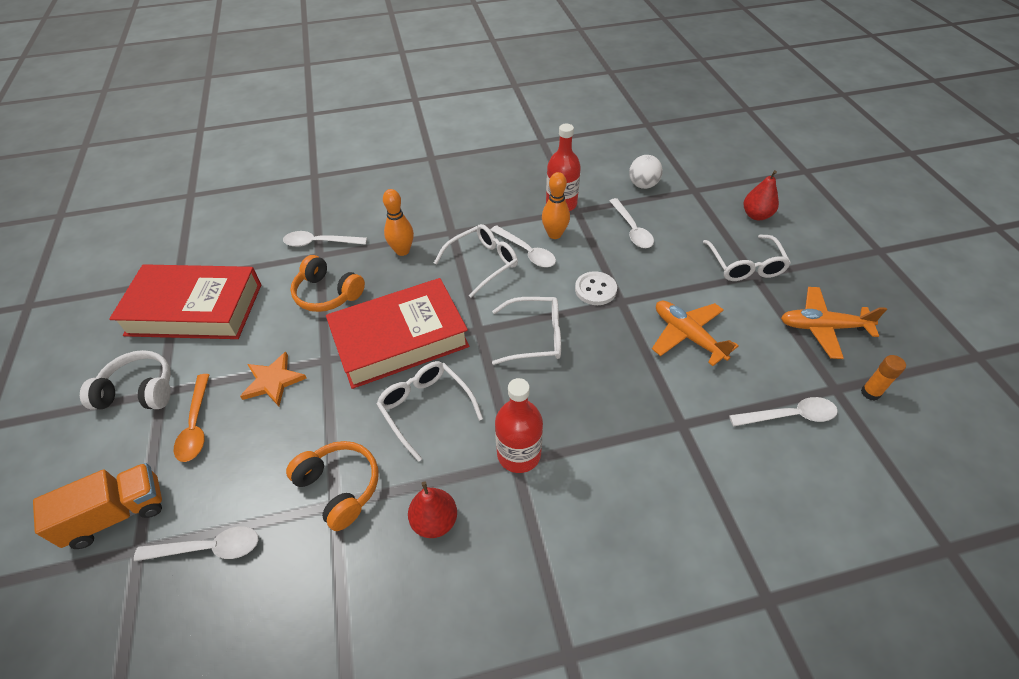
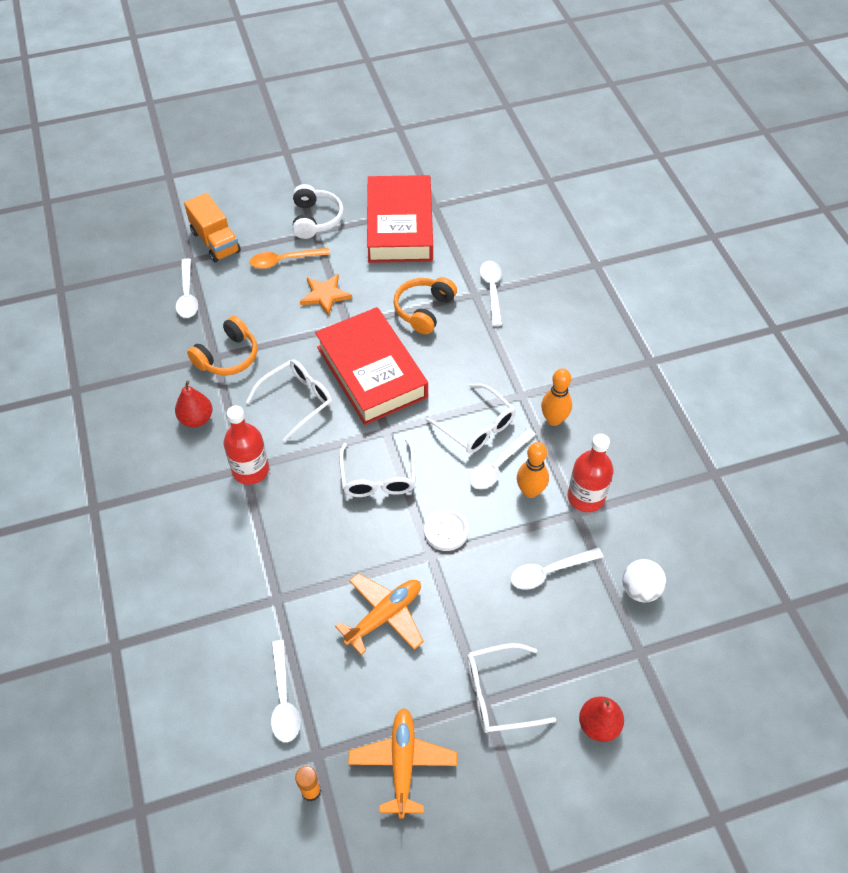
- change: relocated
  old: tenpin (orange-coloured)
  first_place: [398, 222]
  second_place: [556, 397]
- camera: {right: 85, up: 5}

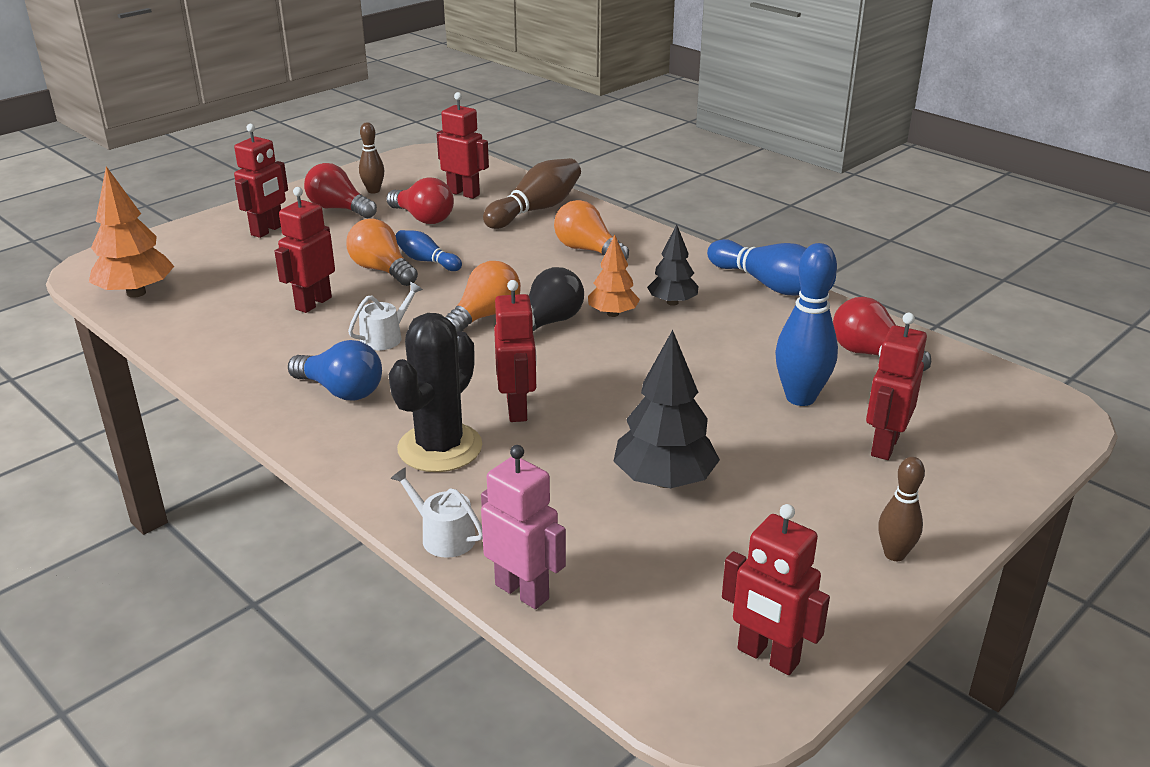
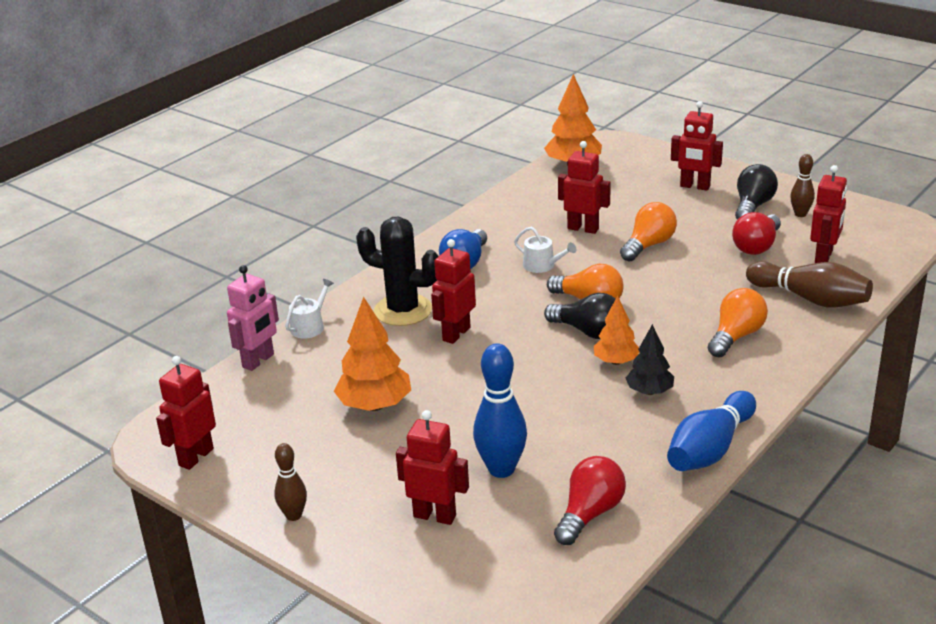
- change: colour
  old: light bulb (scarlet)
  new: light bulb (ebony)
  first_place: [340, 190]
  second_place: [756, 192]
- change: missing
  old: tenpin (blue)
  first_place: [428, 250]
- change: spun
  old: toy robot (scarlet)
  first_place: [515, 351]
  second_place: [453, 291]
  degrees: 135
- change: colour
  old: fir tree (ebony)
  new: fir tree (orange-coloured)
  first_place: [667, 409]
  second_place: [372, 354]
- camera: {right: 85, up: 0}

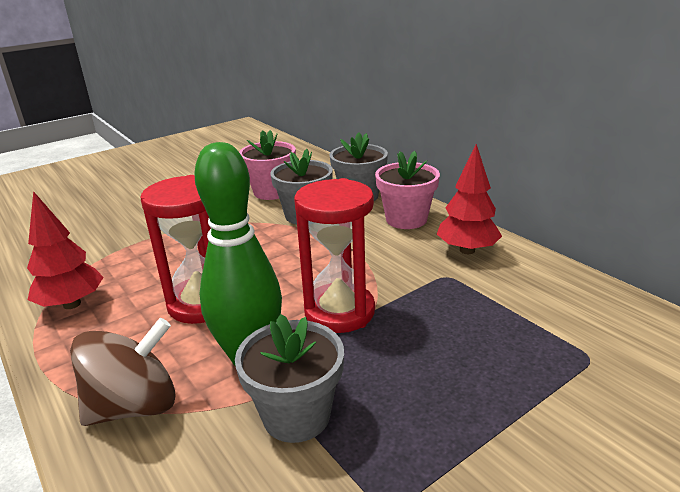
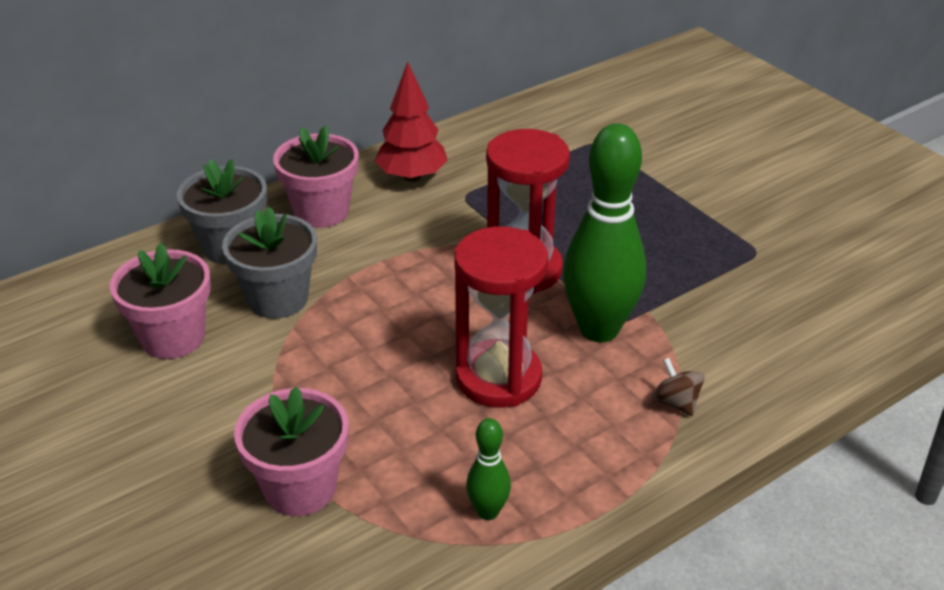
- change: exchanged
  old: fir tree (scarlet)
  new: tenpin (green)
  first_place: [65, 250]
  second_place: [488, 469]
- change: missing
  old: plant pot (grey)
  first_place: [289, 378]
- change: size
  old: toy top (russet)
  first_place: [123, 372]
  second_place: [679, 387]
  factor: 0.48
- change: appeared
  new: plant pot (pink)
  second_place: [291, 451]
- camera: {right: -90, up: 10}

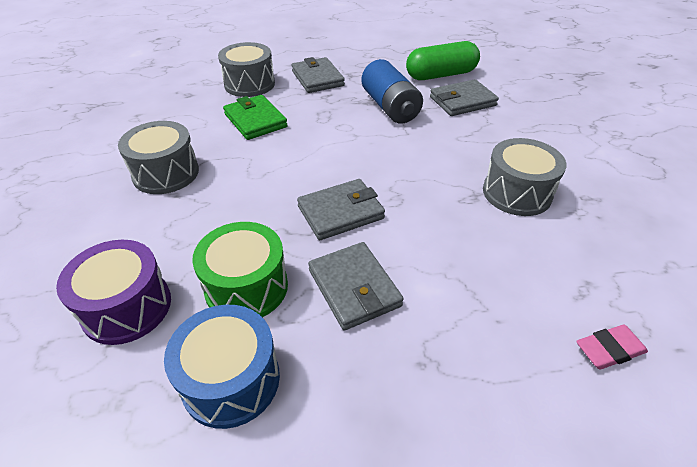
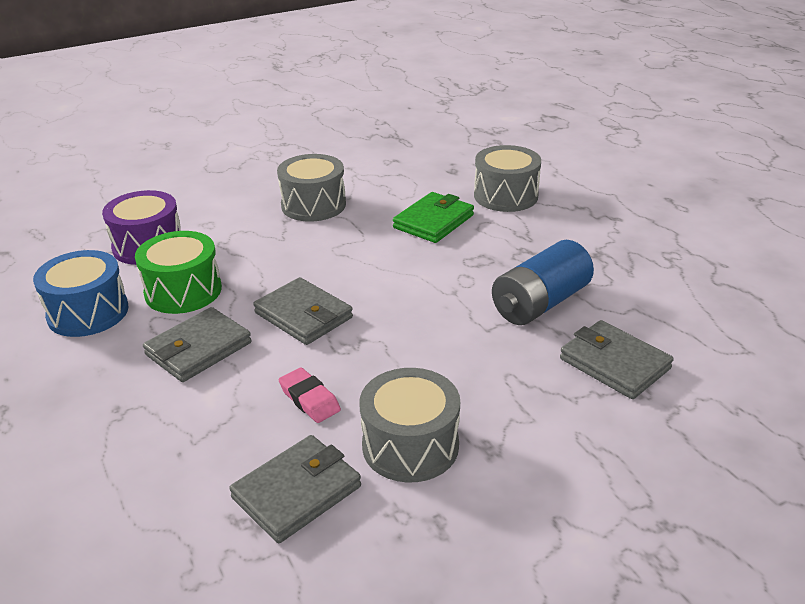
- change: missing
  old: pill (green)
  first_place: [443, 60]
- change: relocated
  old: billfold (grey)
  first_place: [318, 75]
  second_place: [295, 489]
- change: relocated
  old: eraser (pink)
  first_place: [612, 347]
  second_place: [310, 395]
- camera: {right: 70, up: -10}

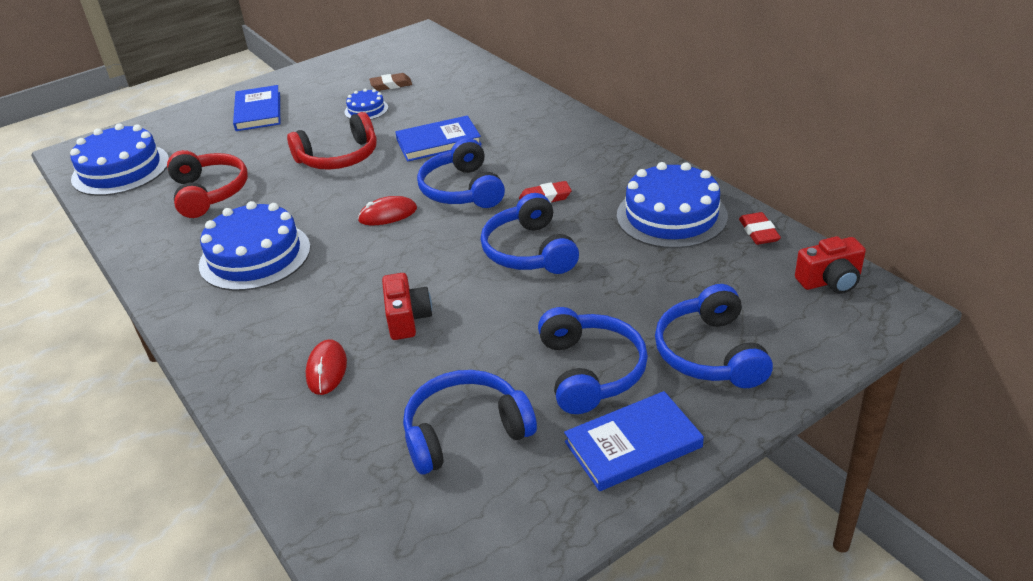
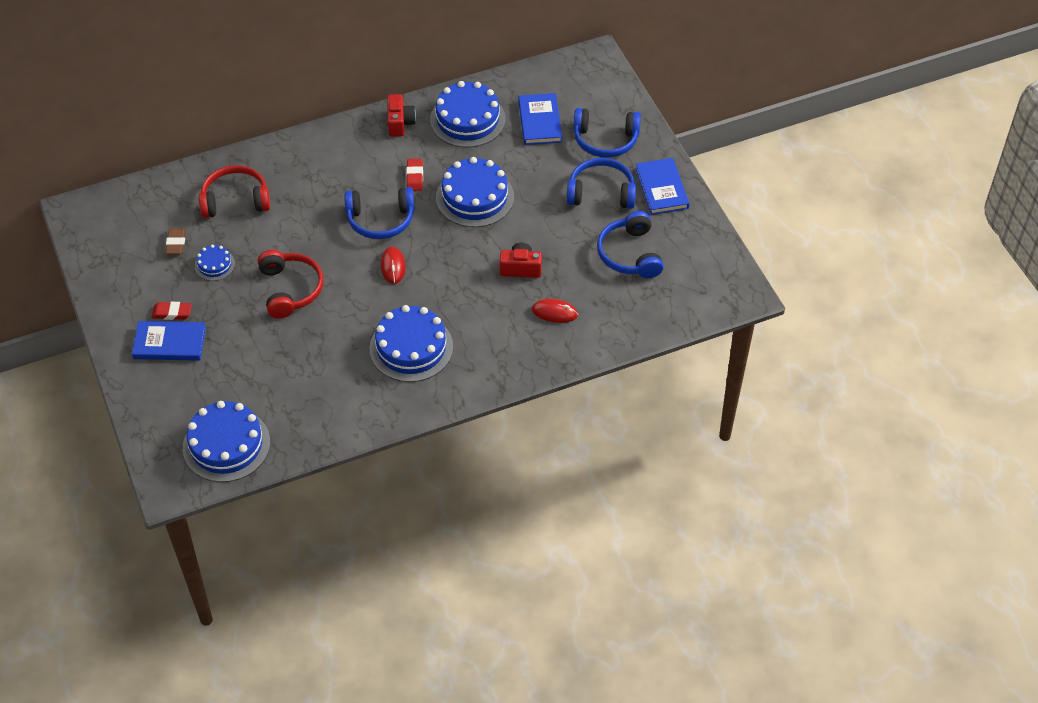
- change: relocated
  old: hardback (blue)
  first_place: [438, 138]
  second_place: [540, 119]
- change: relocated
  old: headset (scarlet)
  first_place: [207, 184]
  second_place: [234, 191]
- change: exchanged
  old: headset (blue)
  new: cake (blue)
  first_place: [530, 233]
  second_place: [475, 192]
- change: relocated
  old: eraser (scarlet)
  first_place: [760, 228]
  second_place: [172, 311]
- change: relocated
  old: compact camera (scarlet)
  first_place: [830, 265]
  second_place: [401, 115]
- camera: {right: -80, up: 15}

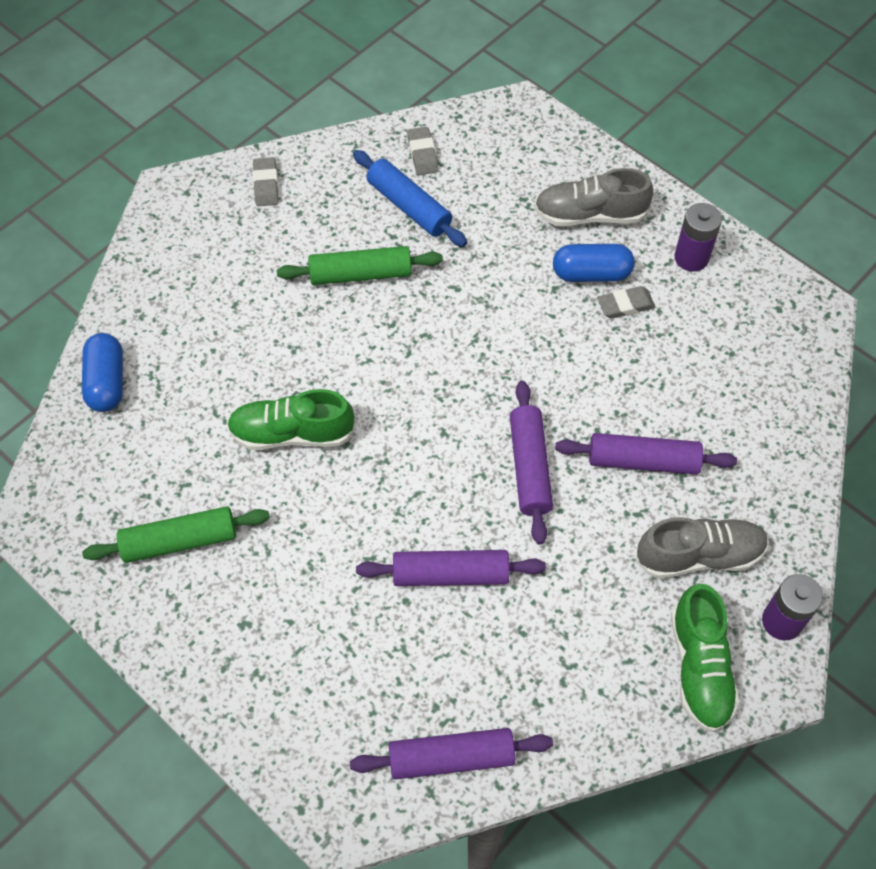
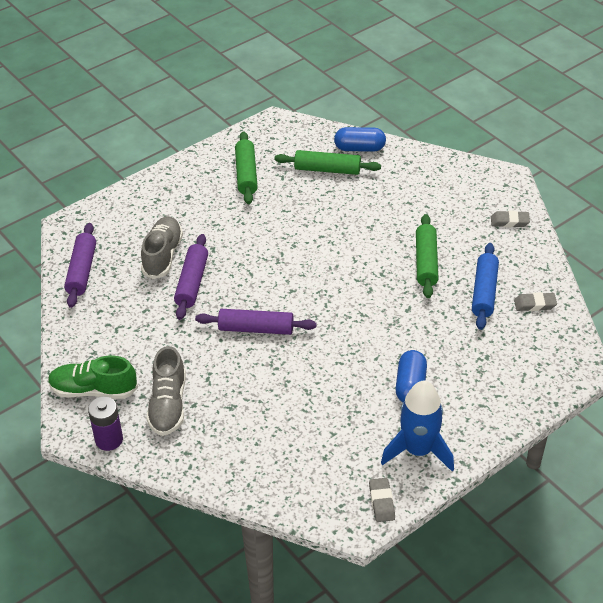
- change: spun
  old: pastry roller (blue)
  first_place: [410, 198]
  second_place: [485, 286]
  degrees: -45
- change: relocated
  old: shoe (grey)
  first_place: [593, 197]
  second_place: [162, 247]
- change: exchanged
  old: AA battery (purple)
  new: rocket (blue)
  first_place: [698, 237]
  second_place: [417, 426]
- change: relocated
  old: eraser (grey)
  first_place: [626, 302]
  second_place: [382, 500]
- change: missing
  old: shoe (green)
  first_place: [291, 419]
- change: missing
  old: pastry roller (purple)
  first_place: [646, 453]
- change: appeared
  new: pastry roller (green)
  second_place: [327, 162]
- camera: {right: 100, up: -15}

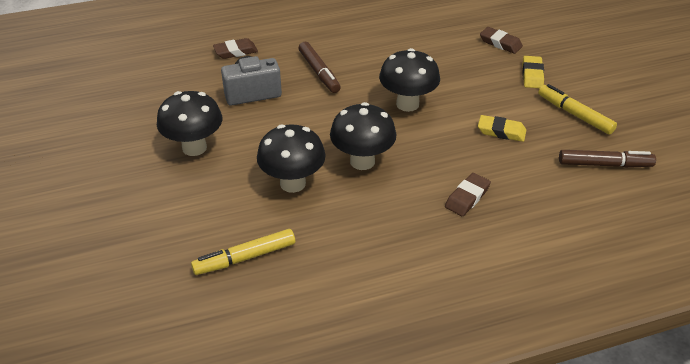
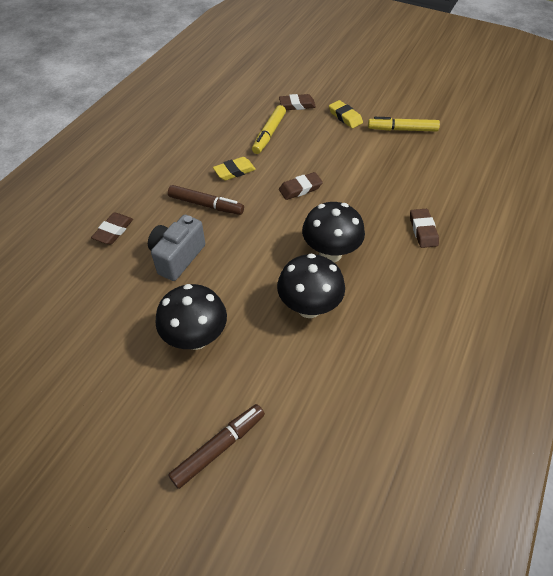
- change: exchanged
  old: fungus (ebony)
  new: eraser (russet)
  first_place: [409, 80]
  second_place: [301, 186]
- change: relocated
  old: eraser (bright yellow)
  first_place: [502, 128]
  second_place: [234, 169]
- change: relocated
  old: felt pen (russet)
  first_place: [607, 159]
  second_place: [216, 446]
- change: relocated
  old: felt pen (bright yellow)
  first_place: [243, 252]
  second_place: [269, 129]
- camera: {right: -45, up: 10}

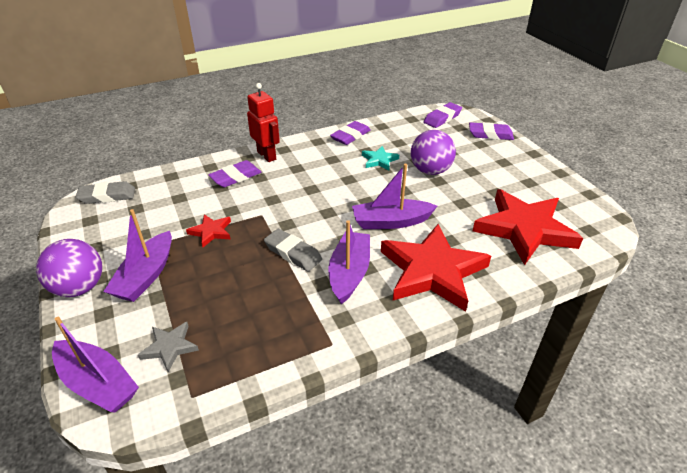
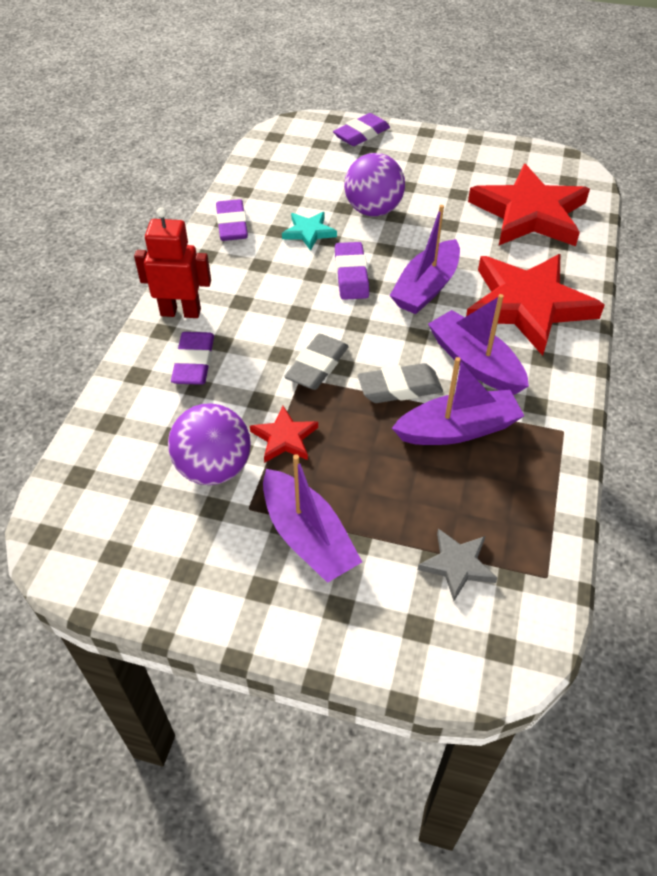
- change: relocated
  old: eraser (purple)
  first_place: [443, 115]
  second_place: [352, 271]
- change: relocated
  old: eraser (grey)
  first_place: [105, 192]
  second_place: [316, 362]
- change: relocated
  old: ball (purple)
  first_place: [69, 268]
  second_place: [209, 444]
- change: relocated
  old: boat (purple)
  first_place: [95, 365]
  second_place: [458, 401]
- camera: {right: -50, up: 10}

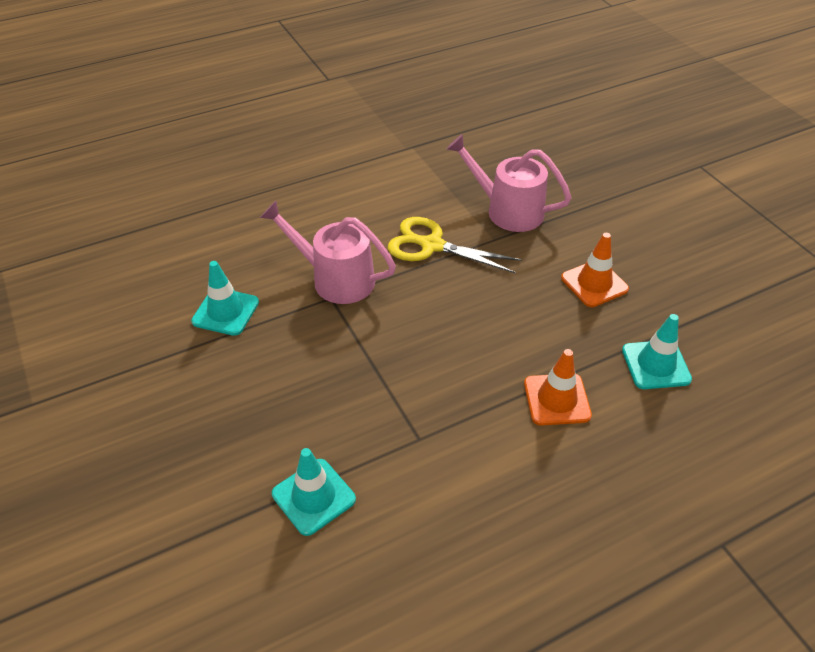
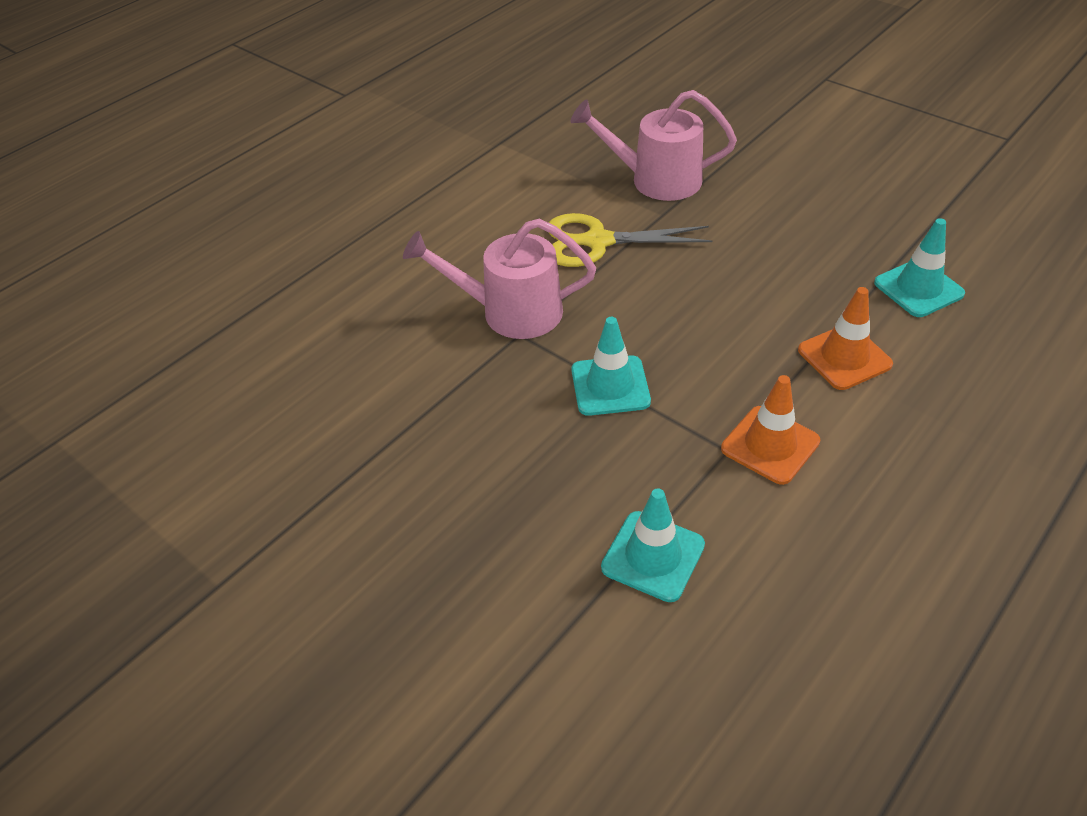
- change: relocated
  old: road cone (orange-coloured)
  first_place: [595, 270]
  second_place: [770, 430]
- change: relocated
  old: road cone (aqua)
  first_place: [225, 298]
  second_place: [611, 366]
- camera: {right: -20, up: 0}

